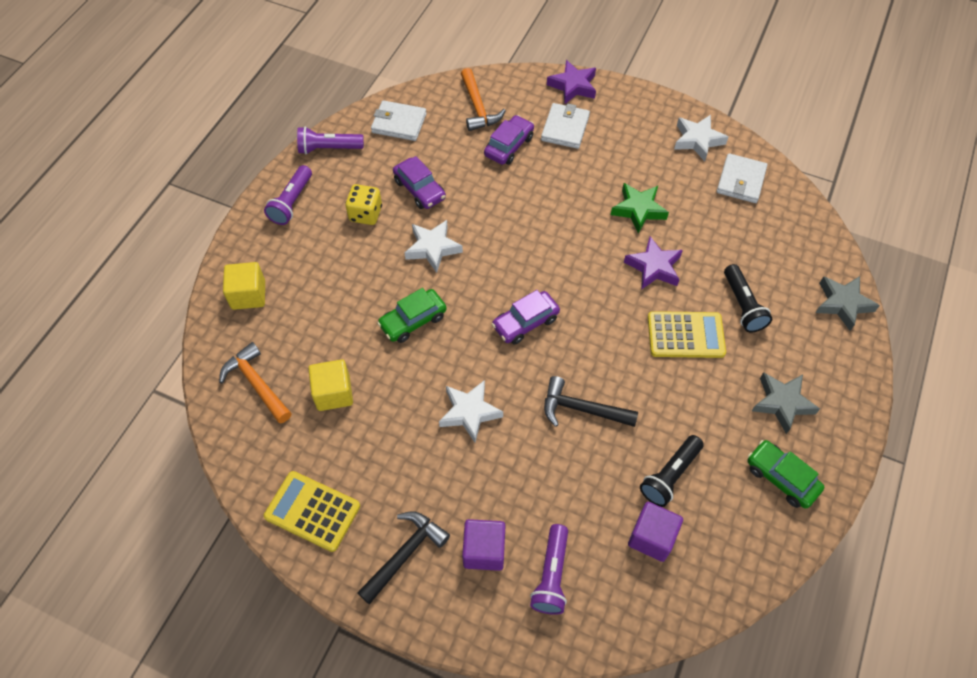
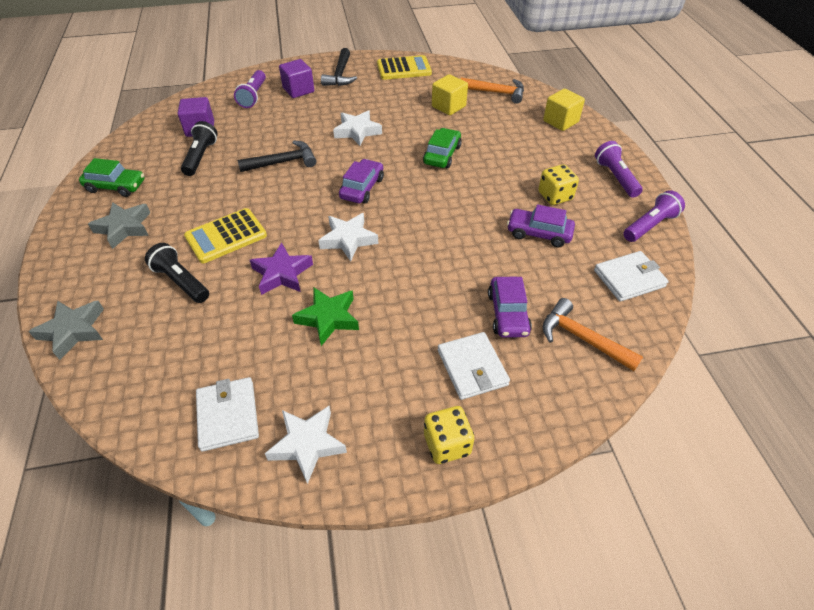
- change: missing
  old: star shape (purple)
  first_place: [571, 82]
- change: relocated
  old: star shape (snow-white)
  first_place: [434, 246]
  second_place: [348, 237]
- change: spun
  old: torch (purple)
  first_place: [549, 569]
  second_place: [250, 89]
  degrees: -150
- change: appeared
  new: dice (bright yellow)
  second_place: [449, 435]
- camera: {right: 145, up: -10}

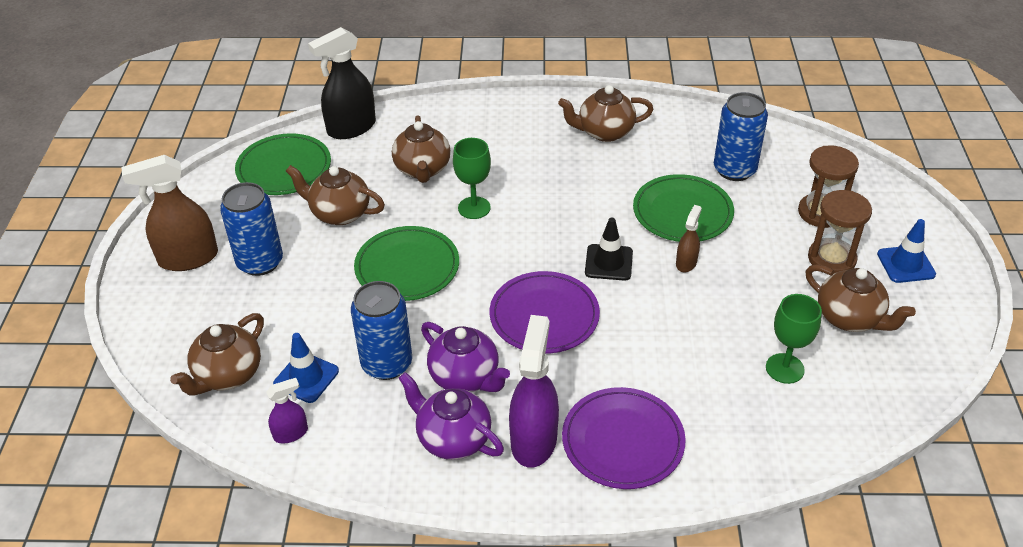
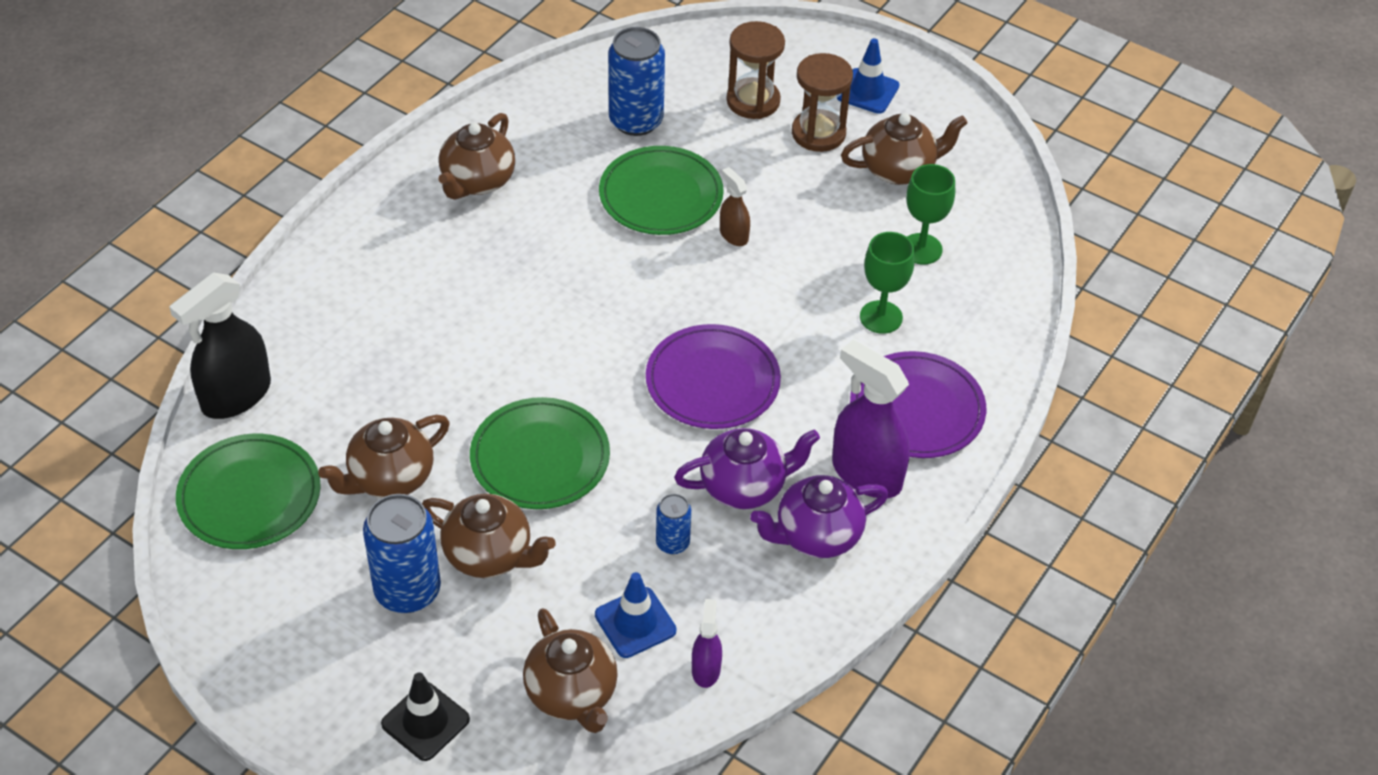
- change: spun
  old: sprayer (ebony)
  first_place: [342, 83]
  second_place: [220, 345]
  degrees: 45
- change: relocated
  old: teapot (russet)
  first_place: [421, 149]
  second_place: [489, 536]
- change: relocated
  old: goblet (green)
  first_place: [472, 178]
  second_place: [887, 283]
- change: missing
  old: sprayer (russet)
  first_place: [169, 213]
- change: relocated
  old: road cone (ebony)
  first_place: [609, 249]
  second_place: [425, 716]
- change: size
  old: soda can (blue)
  first_place: [381, 330]
  second_place: [673, 524]
  factor: 0.52
- camera: {right: -60, up: 5}

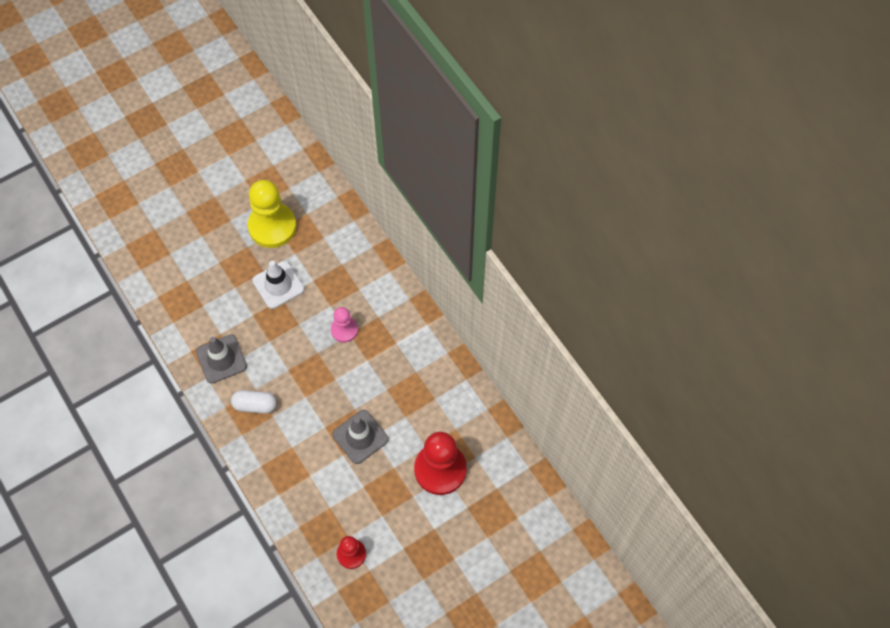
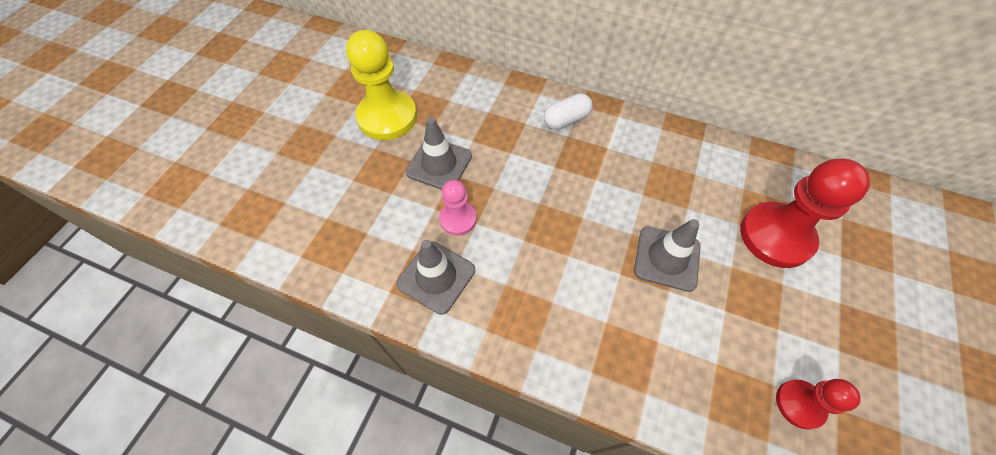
- change: colour
  old: road cone (snow-white)
  new: road cone (grey)
  first_place: [278, 285]
  second_place: [438, 153]
- change: relocated
  old: game pawn (pink)
  first_place: [344, 325]
  second_place: [458, 208]
- change: relocated
  old: pill (snow-white)
  first_place: [254, 402]
  second_place: [568, 111]
- camera: {right: -35, up: -5}

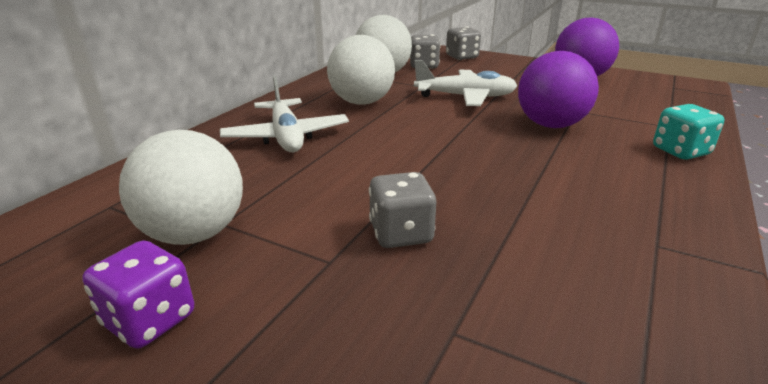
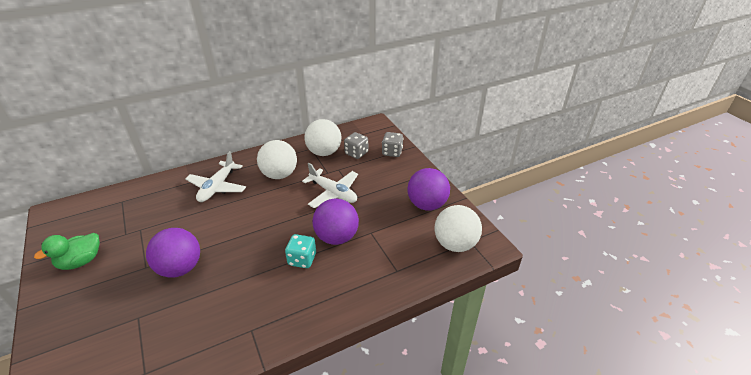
- change: relocated
  old: dice (aqua)
  first_place: [688, 132]
  second_place: [300, 251]
- change: relocated
  old: ball (snow-white)
  first_place: [181, 187]
  second_place: [458, 228]
- change: exchanged
  old: dice (grey)
  new: ball (purple)
  first_place: [402, 210]
  second_place: [173, 253]
- change: exchanged
  old: dice (purple)
  new: duck (green)
  first_place: [138, 294]
  second_place: [67, 251]
- camera: {right: 35, up: 10}

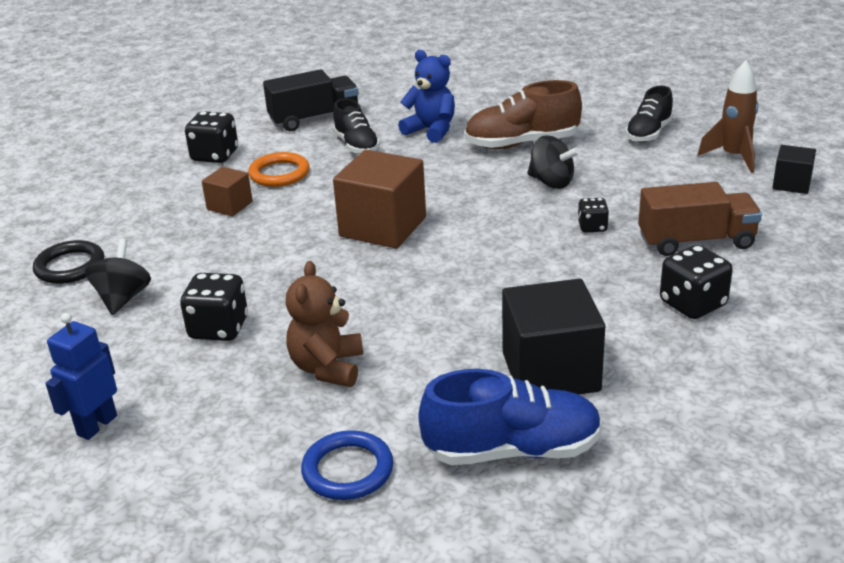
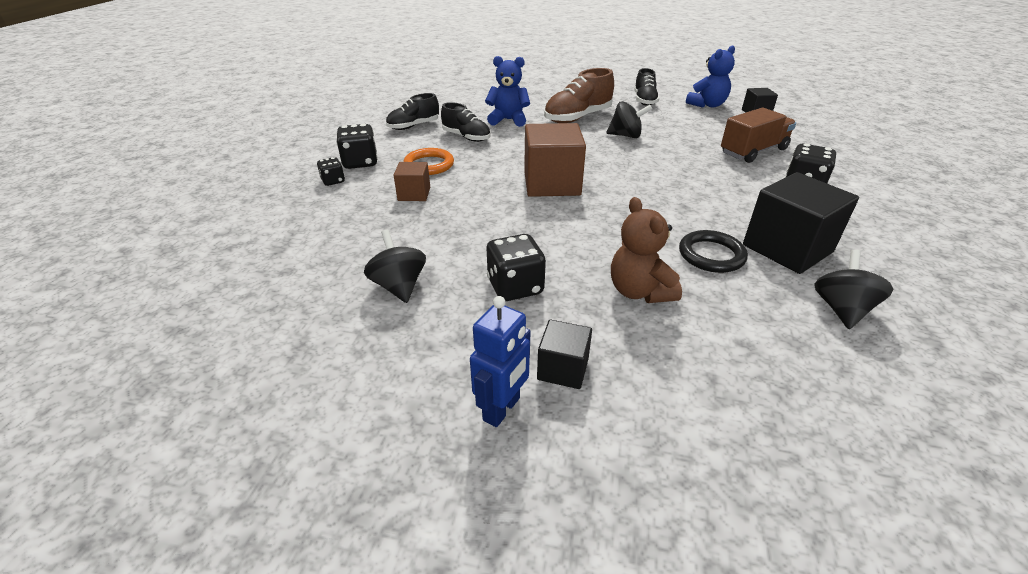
- change: exchanged
  old: rocket (russet)
  new: stuffed bear (blue)
  first_place: [728, 116]
  second_place: [710, 76]
- change: exchanged
  old: lorry (ebony)
  new: shoe (ebony)
  first_place: [311, 100]
  second_place: [412, 111]
- change: relocated
  old: dice (ebony)
  first_place: [593, 215]
  second_place: [331, 171]
- change: relocated
  old: hoop (ebony)
  first_place: [68, 262]
  second_place: [713, 251]
- change: spun
  old: toy robot (blue)
  first_place: [81, 376]
  second_place: [500, 361]
  degrees: -150
- change: exchanged
  old: shoe (blue)
  new: toy top (ebony)
  first_place: [510, 417]
  second_place: [853, 289]
- change: missing
  old: hoop (blue)
  first_place: [347, 465]
- change: appeared
  new: solid cube (ebony)
  second_place: [564, 354]
- camera: {right: -30, up: 5}

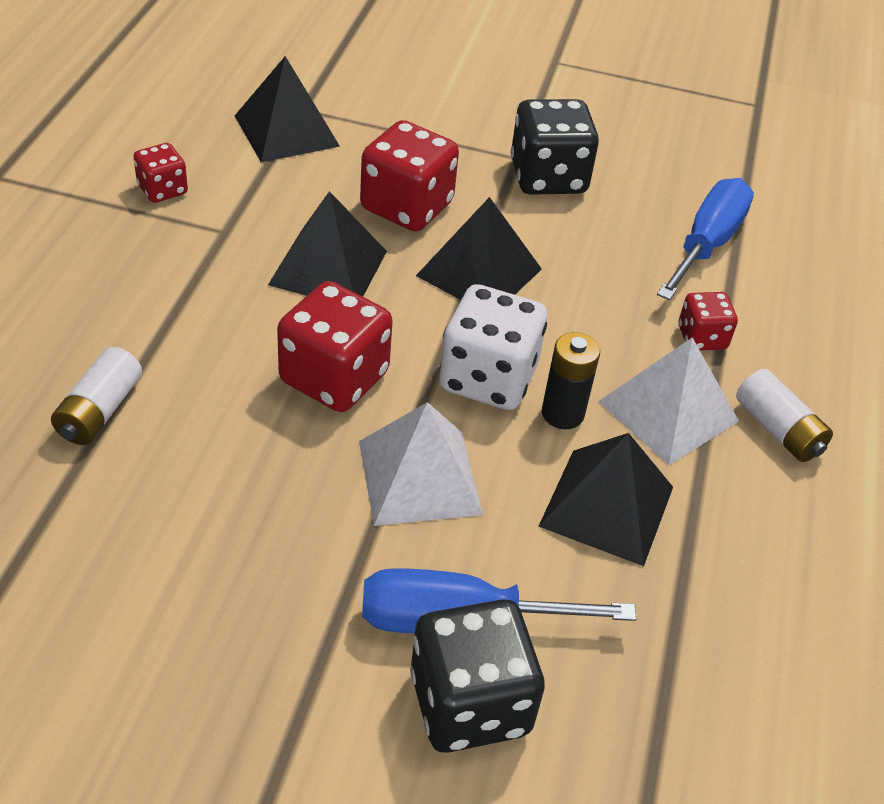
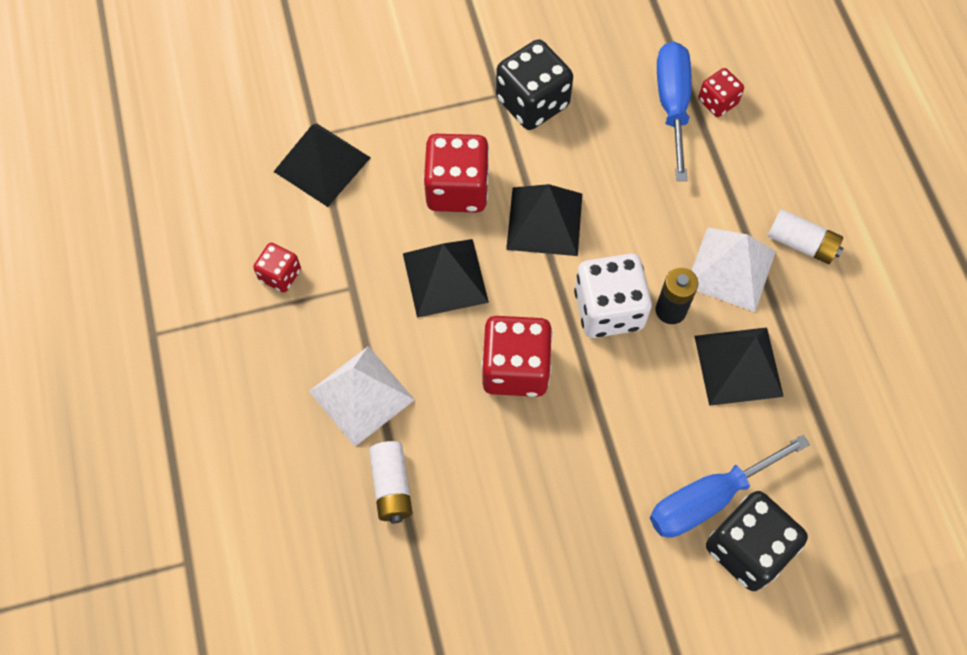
- change: relocated
  old: dice (scarlet)
  first_place: [708, 321]
  second_place: [721, 92]
- change: relocated
  old: pyramid shape (snow-white)
  first_place: [421, 464]
  second_place: [362, 396]
- camera: {right: -25, up: 20}

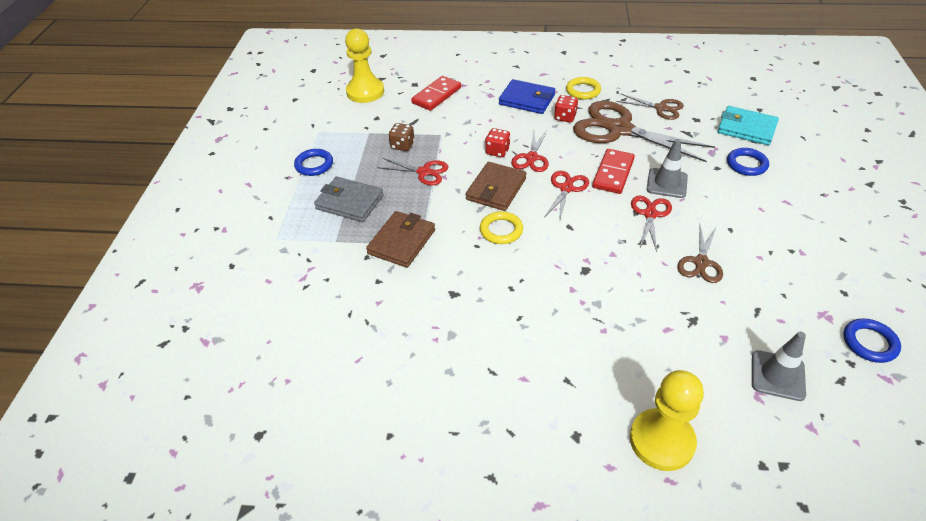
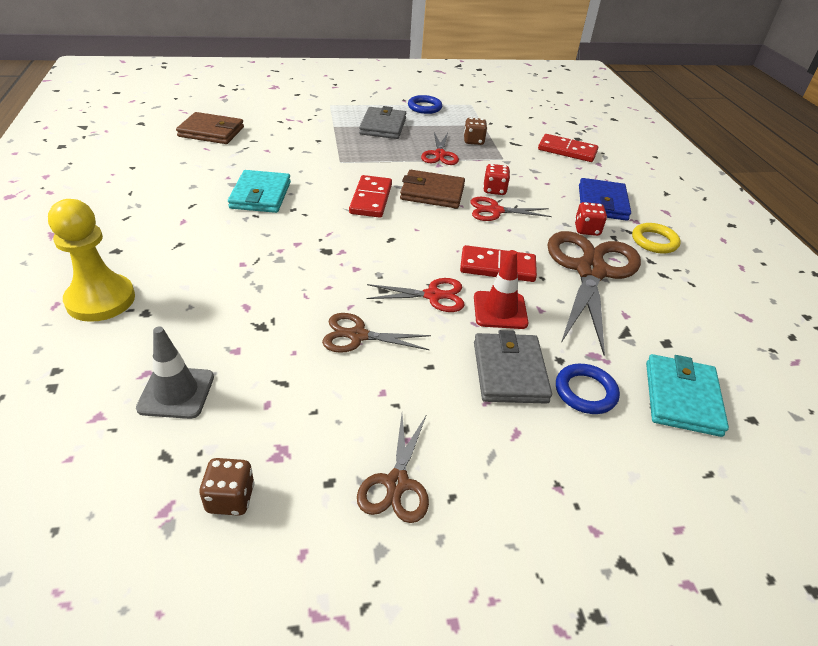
- change: missing
  old: game pawn (bright yellow)
  first_place: [364, 65]
- change: relocated
  old: scissors (russet)
  first_place: [650, 106]
  second_place: [393, 468]
- change: colour
  old: road cone (grey)
  new: road cone (scarlet)
  first_place: [667, 168]
  second_place: [501, 289]
- change: missing
  old: scissors (scarlet)
  first_place: [567, 196]
- change: relocated
  old: billfold (russet)
  first_place: [400, 239]
  second_place: [210, 128]
- change: exchanged
  old: hoop (bright yellow)
  new: domino (scarlet)
  first_place: [501, 227]
  second_place: [370, 196]
- change: exchanged
  old: hoop (blue)
  new: dice (russet)
  first_place: [872, 340]
  second_place: [227, 487]
- change: appeared
  new: billfold (aqua)
  second_place: [259, 191]
- change: appeared
  new: billfold (grey)
  second_place: [513, 367]
- camera: {right: 70, up: -5}

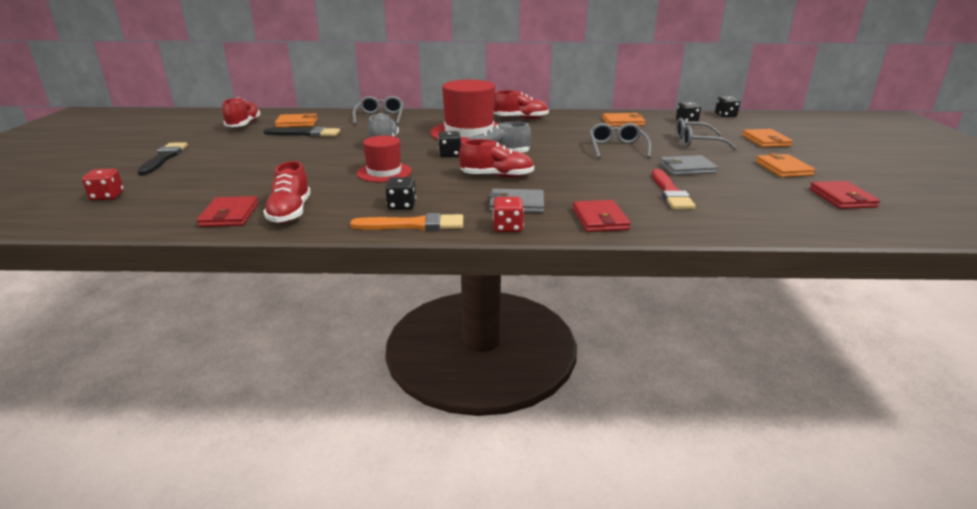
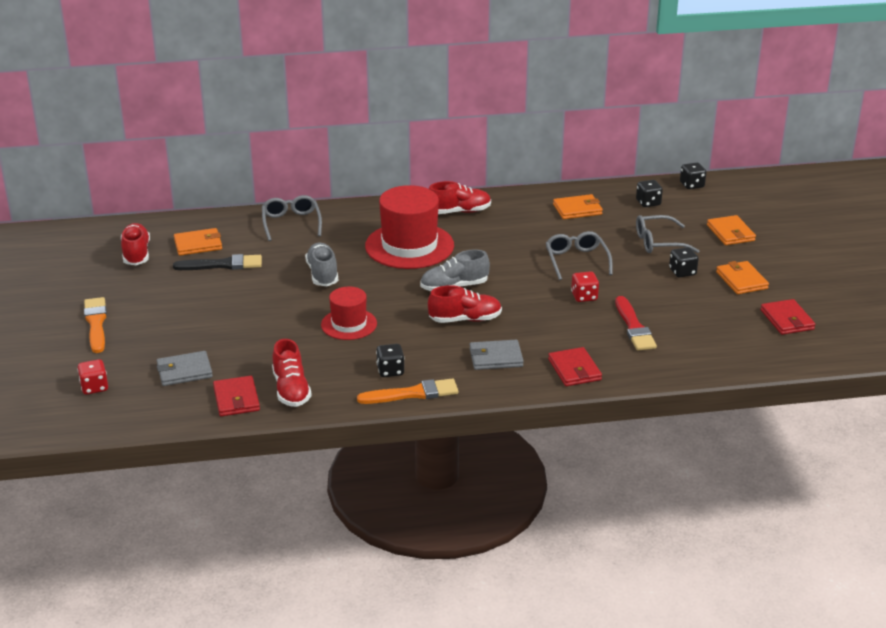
- change: relocated
  old: dice (ebony)
  first_place: [449, 144]
  second_place: [683, 262]
- change: colour
  old: brush (ebony)
  new: brush (orange-coloured)
  first_place: [162, 158]
  second_place: [95, 325]
- change: relocated
  old: billfold (grey)
  first_place: [688, 165]
  second_place: [185, 368]
- change: relocated
  old: dice (scarlet)
  first_place: [508, 214]
  second_place: [585, 286]
- camera: {right: -10, up: 5}

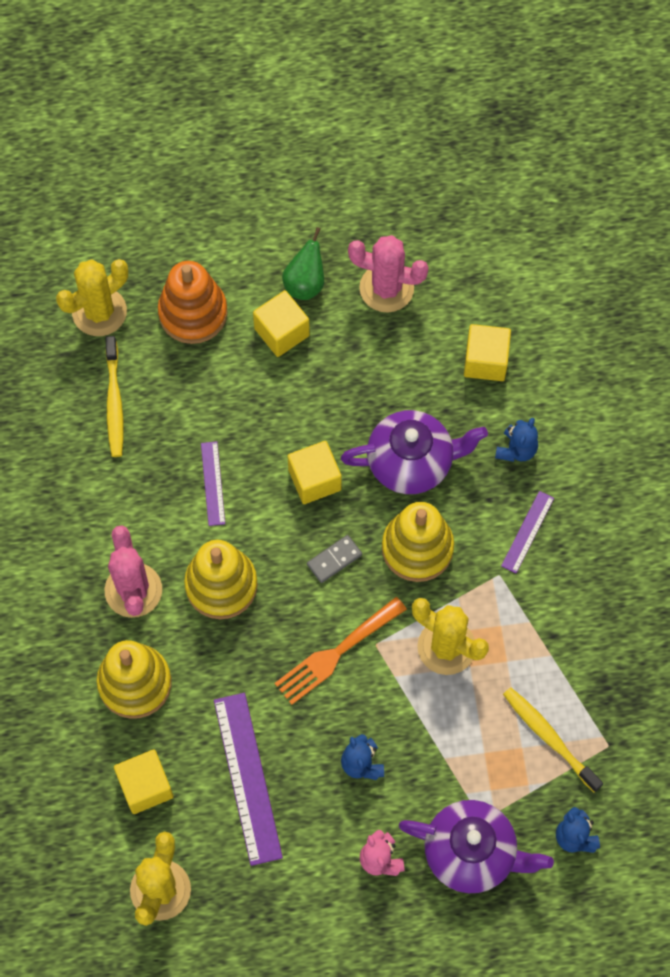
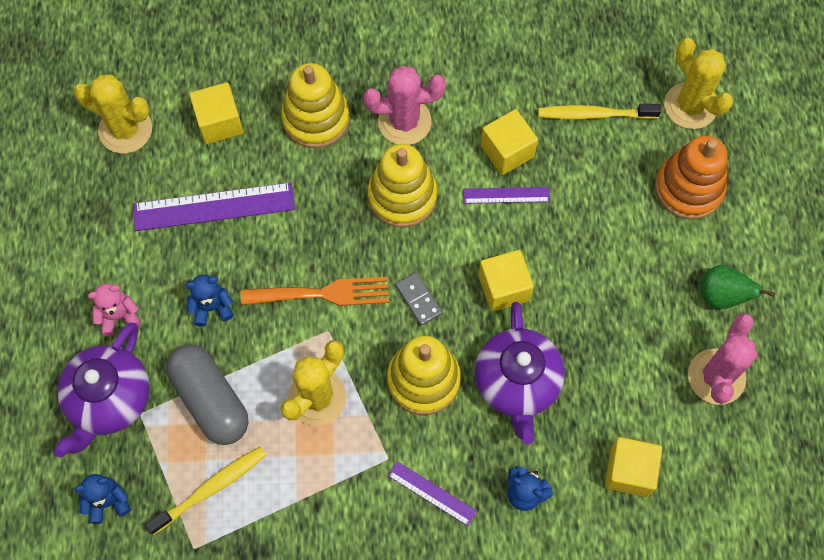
- change: relocated
  old: solid cube (bright yellow)
  first_place: [281, 323]
  second_place: [509, 142]
- change: spun
  old: dinner fork (orange-coloured)
  first_place: [340, 651]
  second_place: [315, 291]
  degrees: 120
- change: appeared
  new: pill (grey)
  second_place: [207, 394]
- camera: {right: 95, up: 0}

